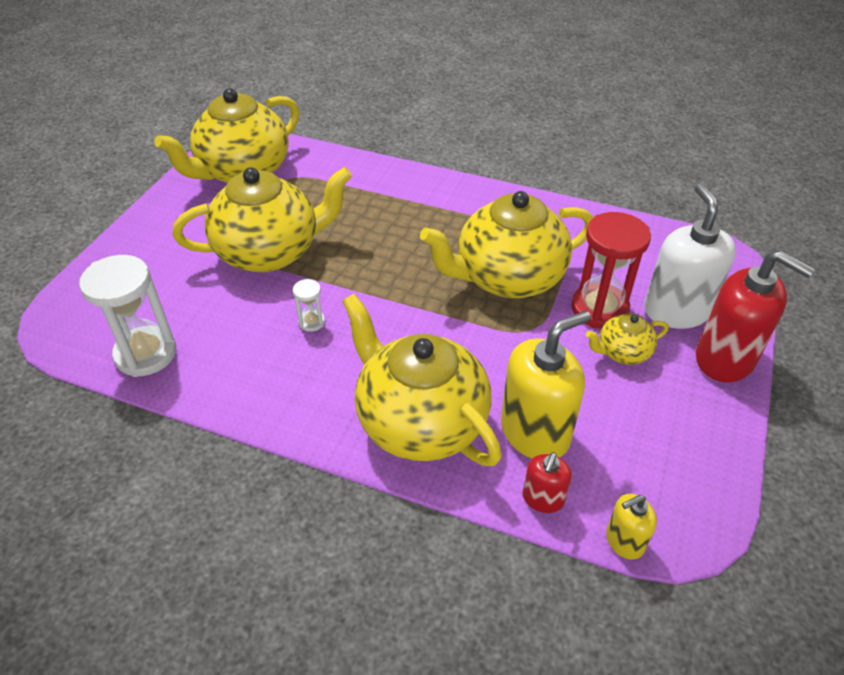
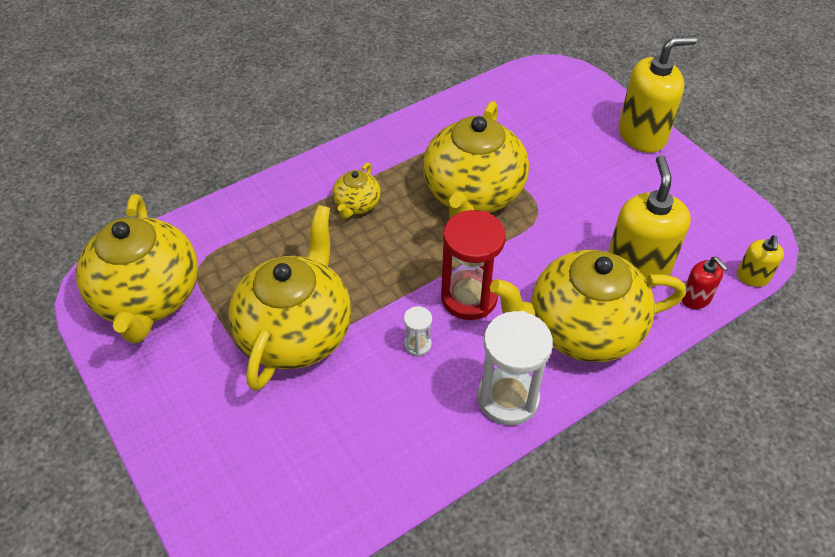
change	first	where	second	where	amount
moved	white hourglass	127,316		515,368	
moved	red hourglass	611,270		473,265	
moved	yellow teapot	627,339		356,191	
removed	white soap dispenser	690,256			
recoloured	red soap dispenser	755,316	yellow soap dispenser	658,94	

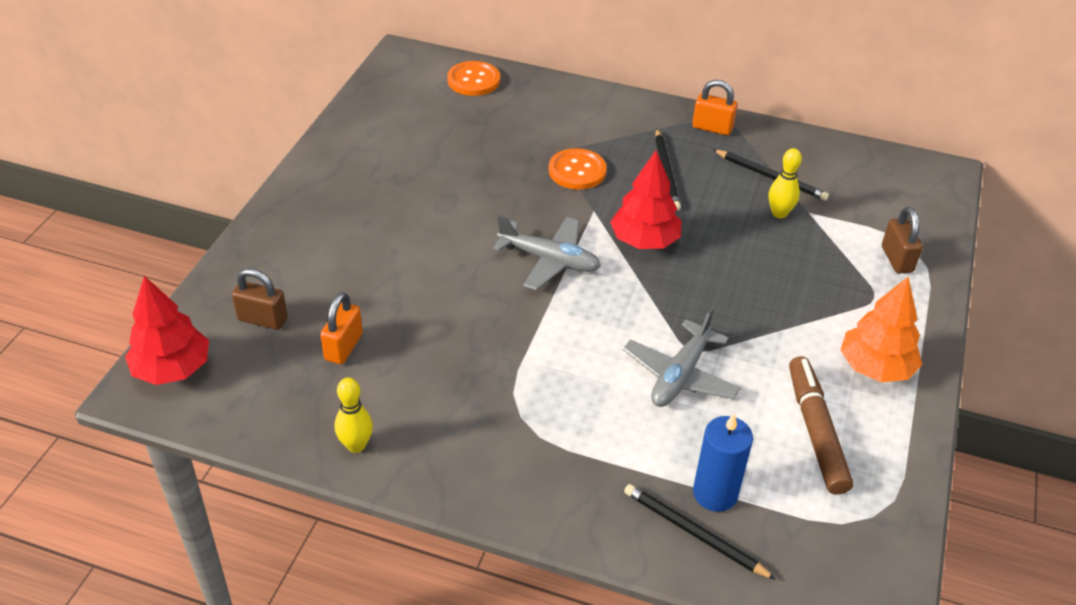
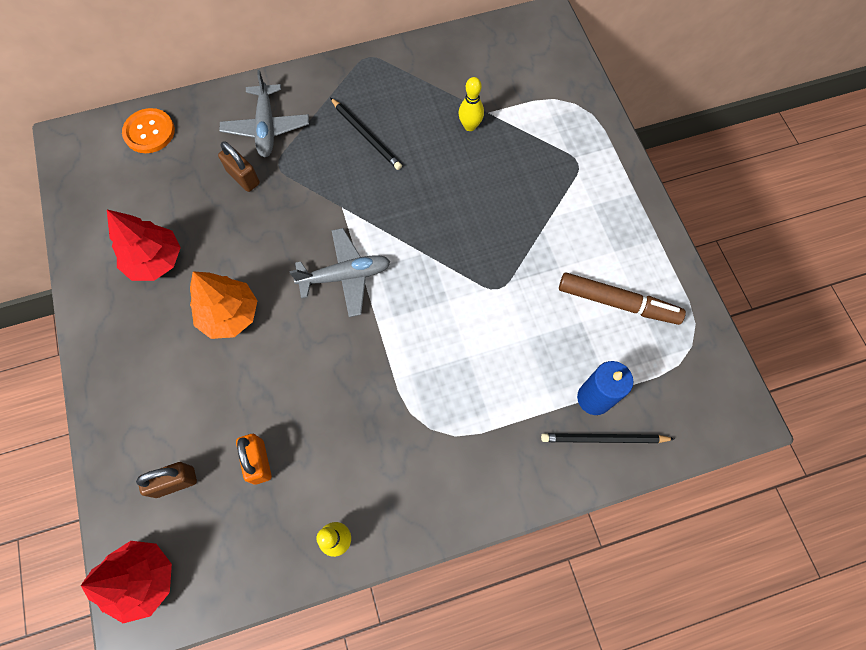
change	first	where	second	where	amount
removed	orange button	578,169			
moved	red tree	645,199		144,245	
moved	grey plane	682,357		264,113	
removed	orange padlock	714,107			
removed	black pencil	771,175			
turned	brown marker	821,425		622,298	150 degrees clockwise
moved	orange tree	881,329		224,305	
moved	brown padlock	902,240		239,166	

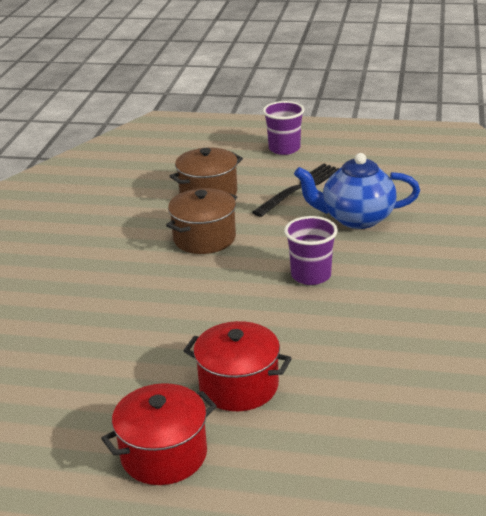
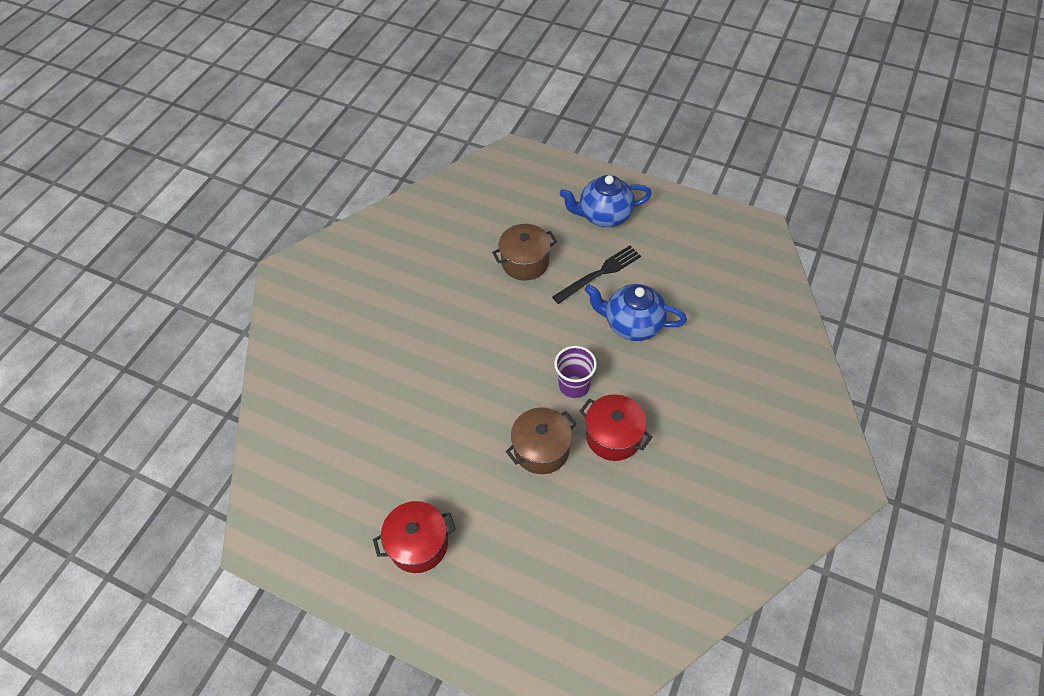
change	first	where	second	where	amount
moved	brown pot	201,221		541,440	
moved	red pot	237,366		616,427	
replaced	purple cup	284,128	blue teapot	606,201	

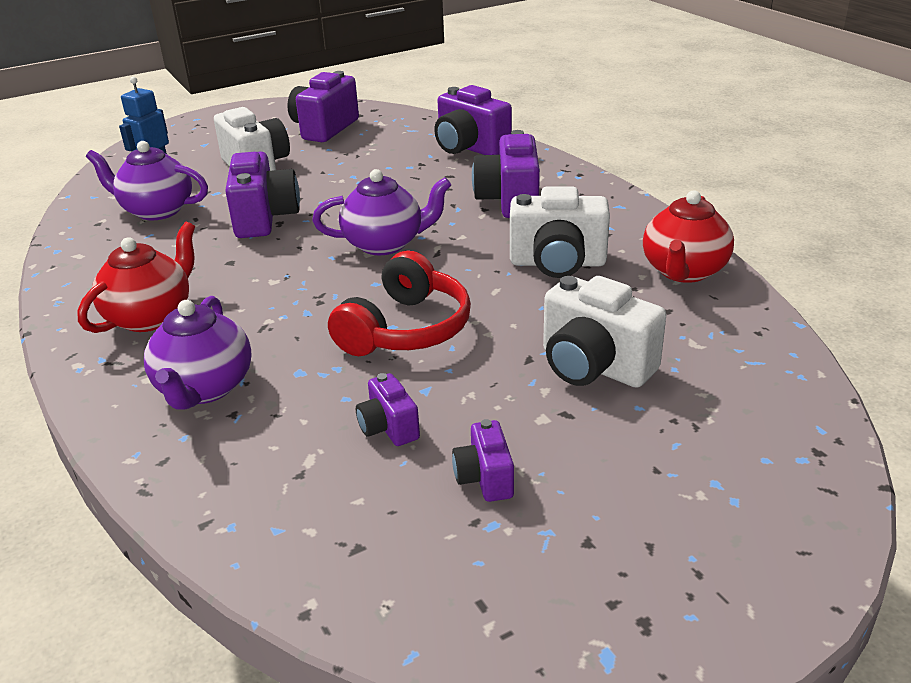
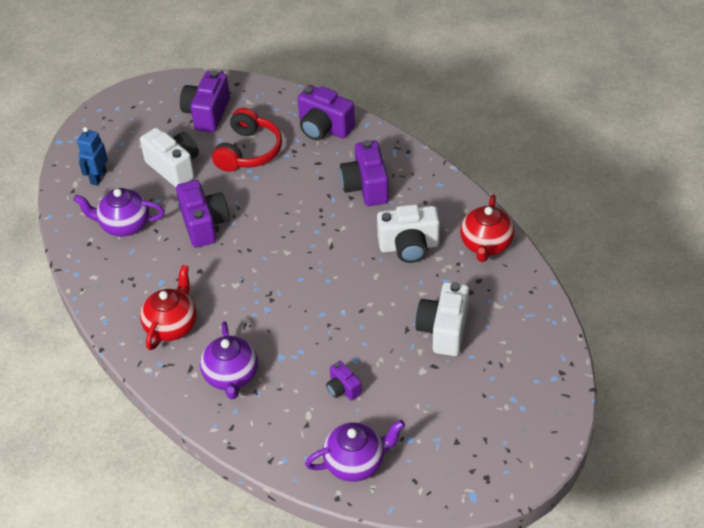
change	first	where	second	where	amount
moved	purple teapot	381,212		355,451	
moved	red headphones	399,303		247,140	
removed	purple camera	483,460			
turned	white camera	604,332		442,319	75 degrees clockwise

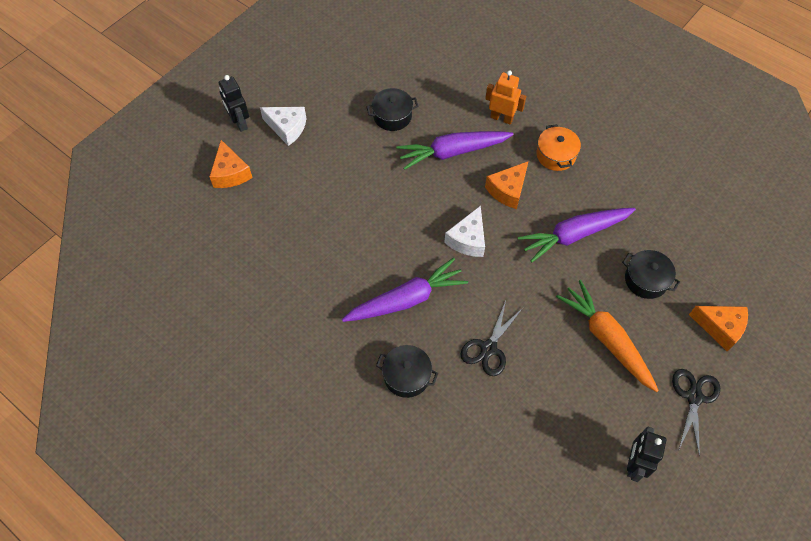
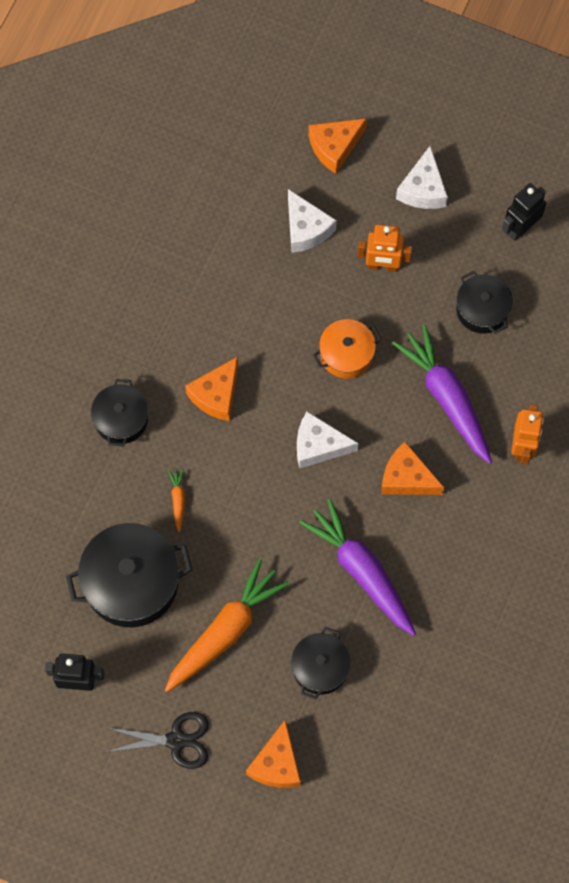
change	first	where	second	where	amount
moved	black robot	234,103		524,212	
replaced	purple carrot	405,290	orange cheese	211,389	
replaced	black scissors	491,338	orange carrot	176,500	
moved	orange pot	558,147		347,349	
added			black pot	129,575	
added			white cheese	312,221	
added			orange robot	384,248	

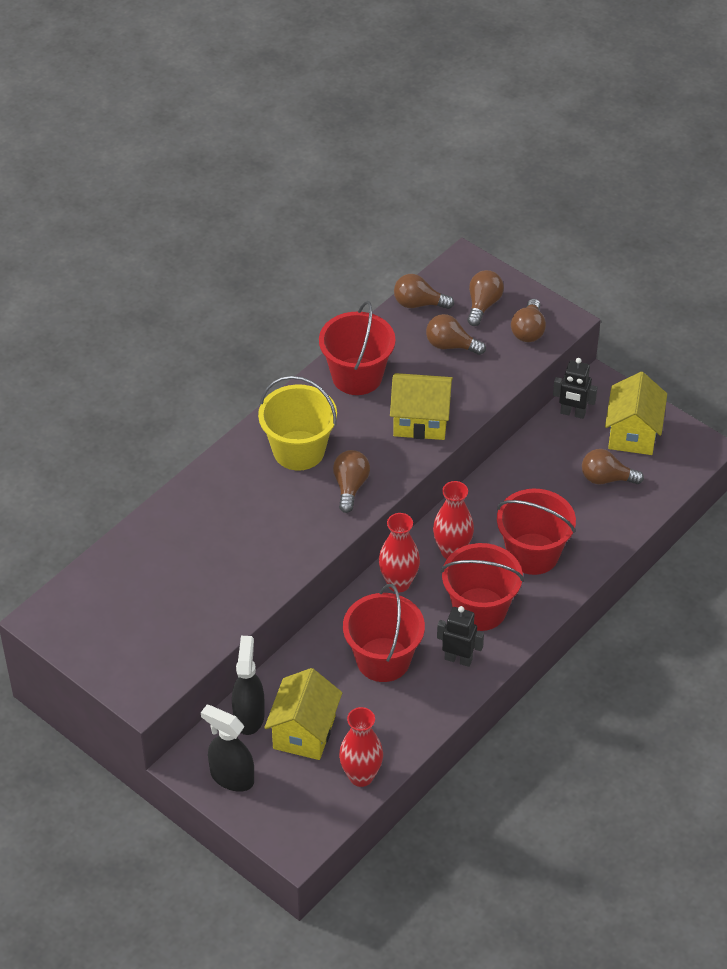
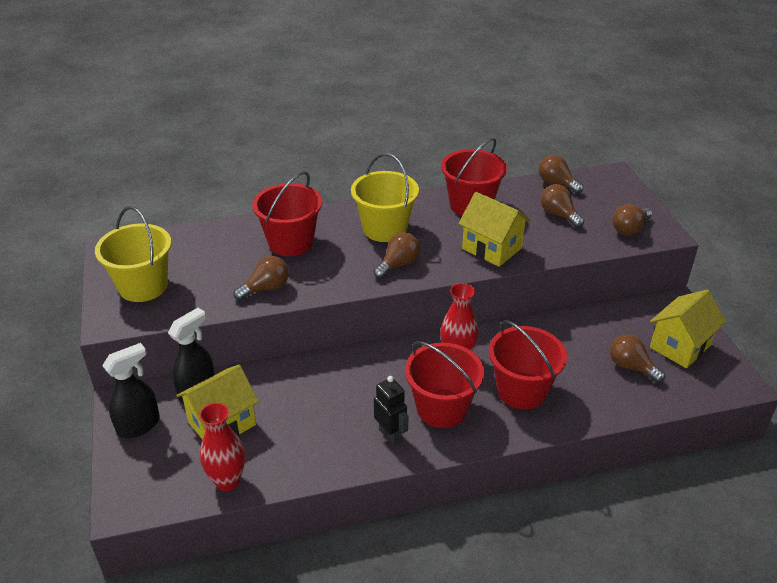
change	first	where	second	where	amount
turned	black spray bottle	227,748		131,390	75 degrees clockwise
moved	red bucket	384,633		287,213	
removed	red vase	399,552			
moved	brown light bulb	485,298		261,278	
removed	black robot	575,388			
added			yellow bucket	133,254	

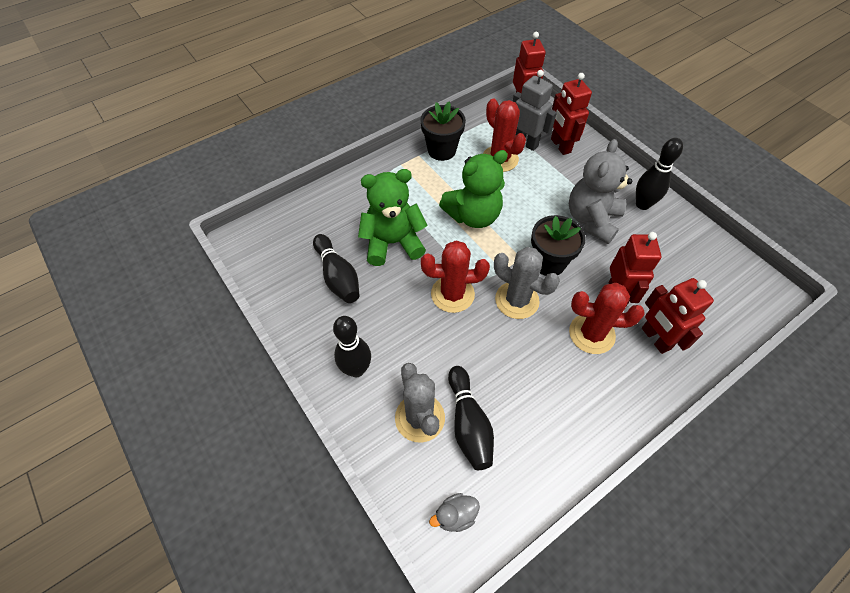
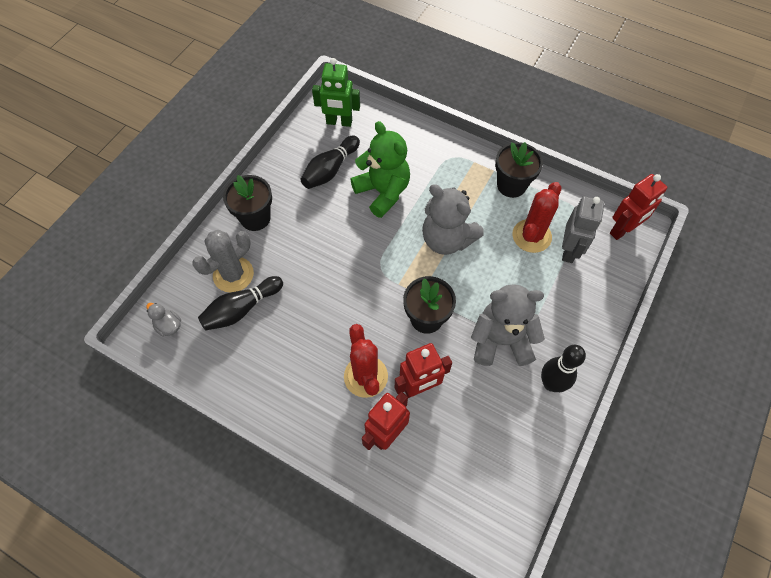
change	first	where	second	where	amount
replaced	black bowling pin	352,346	black flower pot	247,203	
removed	red cactus	455,277			
recoloured	green teddy bear	473,189	grey teddy bear	453,219	
removed	grey cactus	527,283			
removed	red robot	571,114			
added			green robot	336,92	

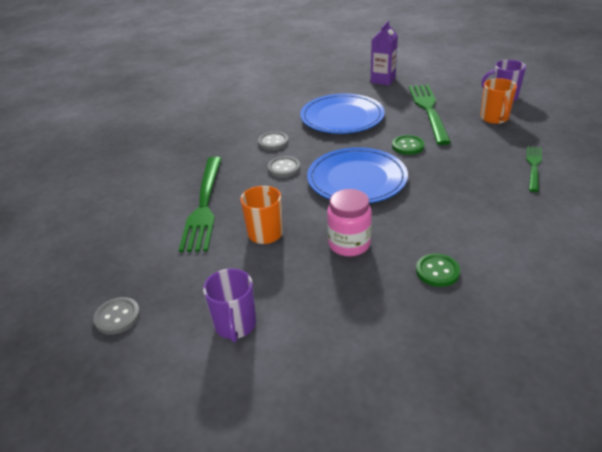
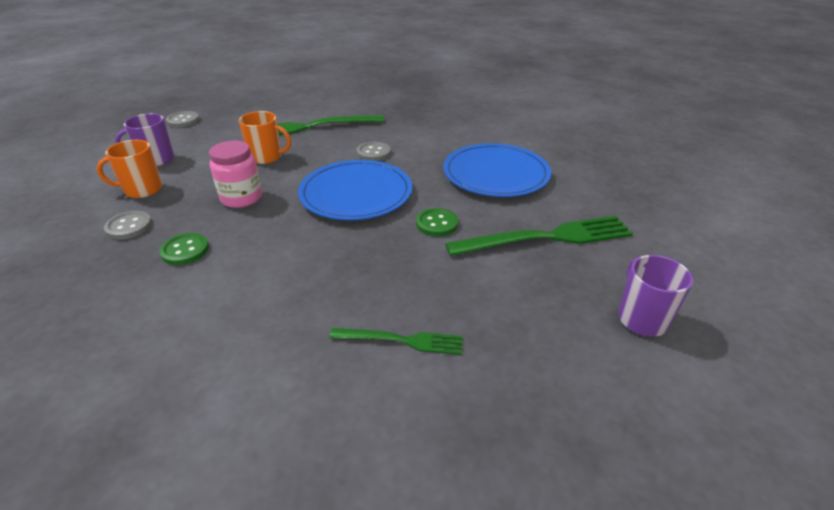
change	first	where	second	where	amount
moved	grey button	273,141		128,225	
removed	purple carton	384,53			
moved	orange mug	498,101		129,169	

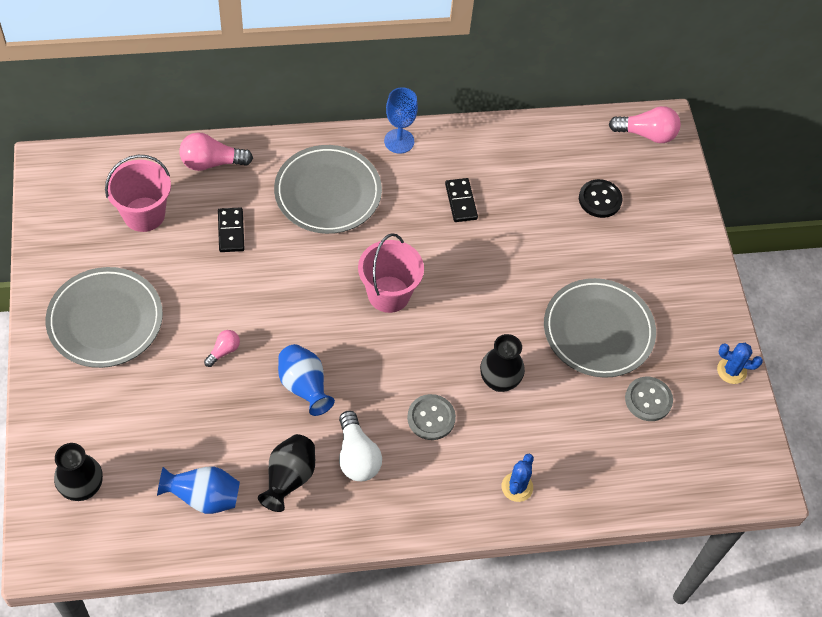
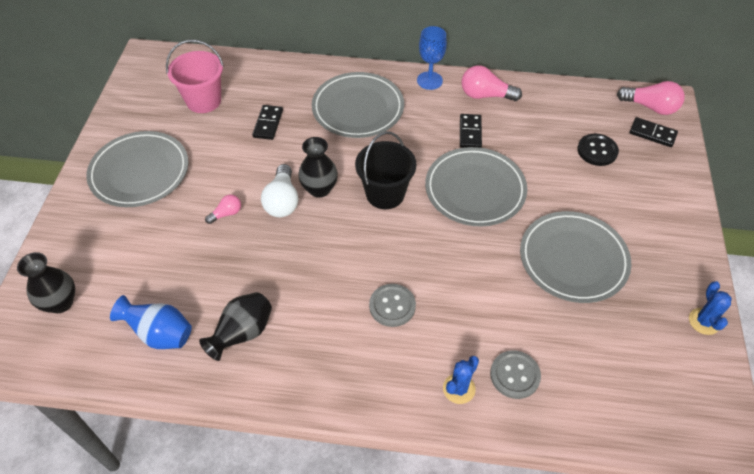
change	first	where	second	where	amount
moved	pink light bulb	216,151		491,83	
removed	blue vase	306,380			
moved	white light bulb	360,446		279,190	
recoloured	pink bucket	391,273	black bucket	385,170	
moved	black vase	502,363		318,167	
moved	grey button	649,399		515,374	
turned	blue cactus	740,363		710,308	60 degrees clockwise
added			grey plate	476,187	
added			black domino	654,132	

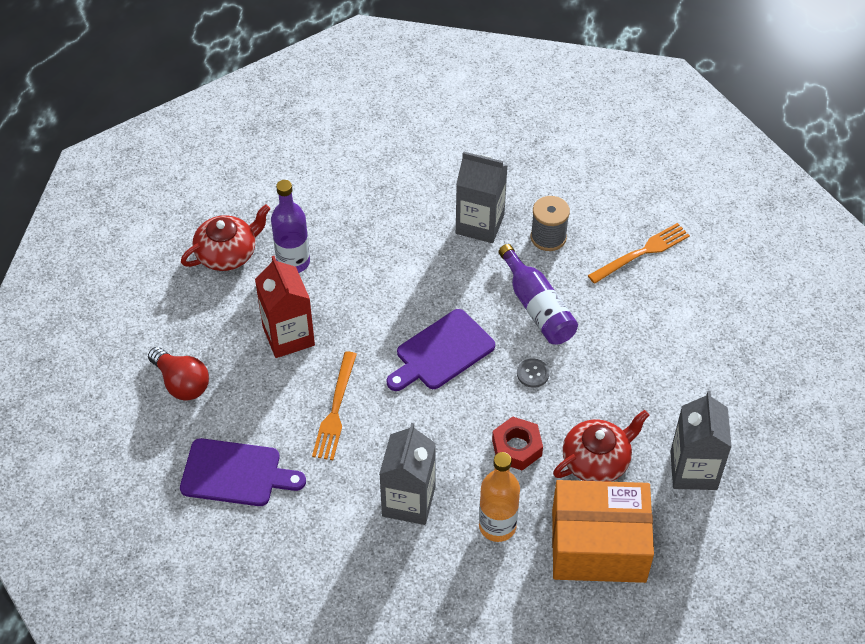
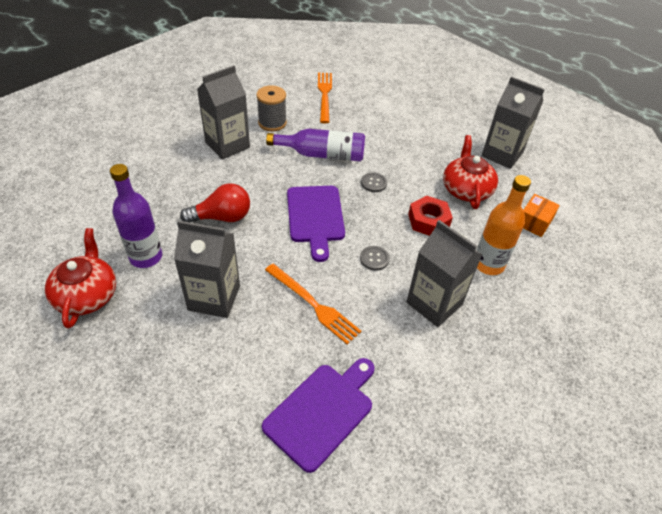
change	first	where	second	where	amount
moved	red light bulb	178,374		215,202	
recoloured	red carton	285,307	grey carton	207,269	
resized	orange box	603,531		541,215	x0.43
added			grey button	375,258	

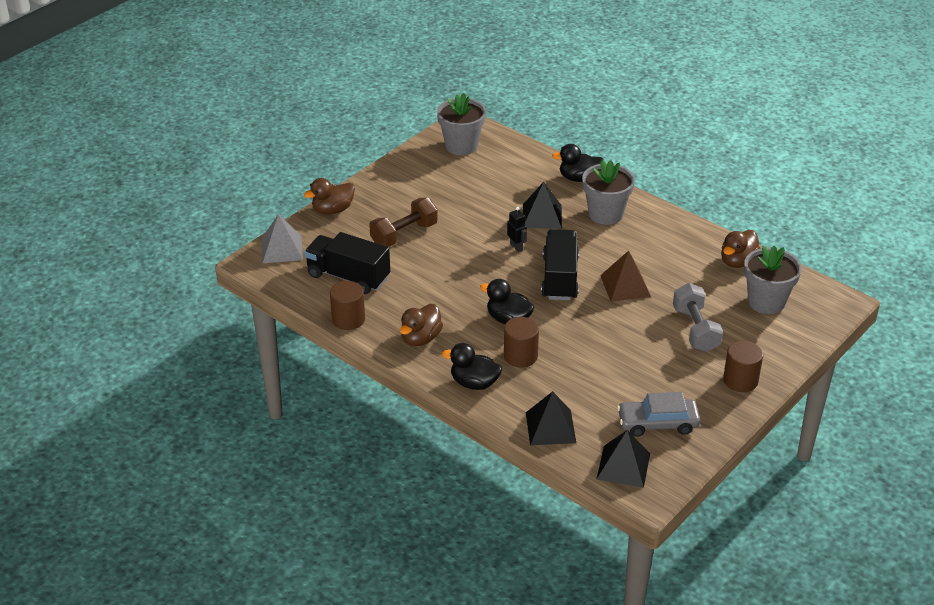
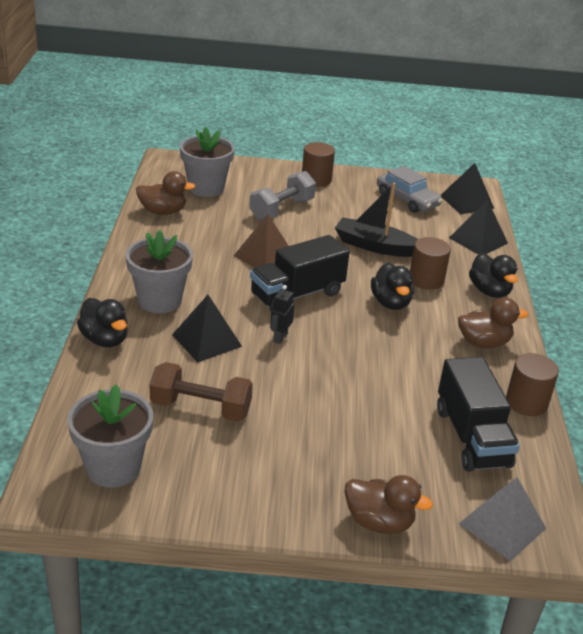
change	first	where	second	where	amount
moved	brown dumbbell	403,222		201,392	
added			black boat	376,220	

